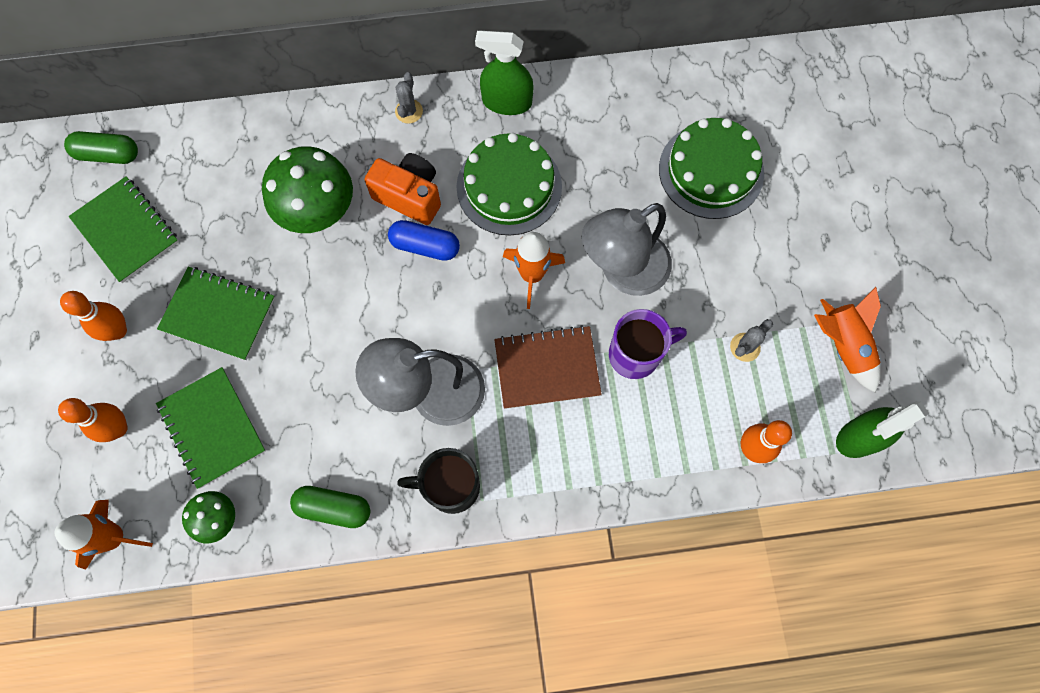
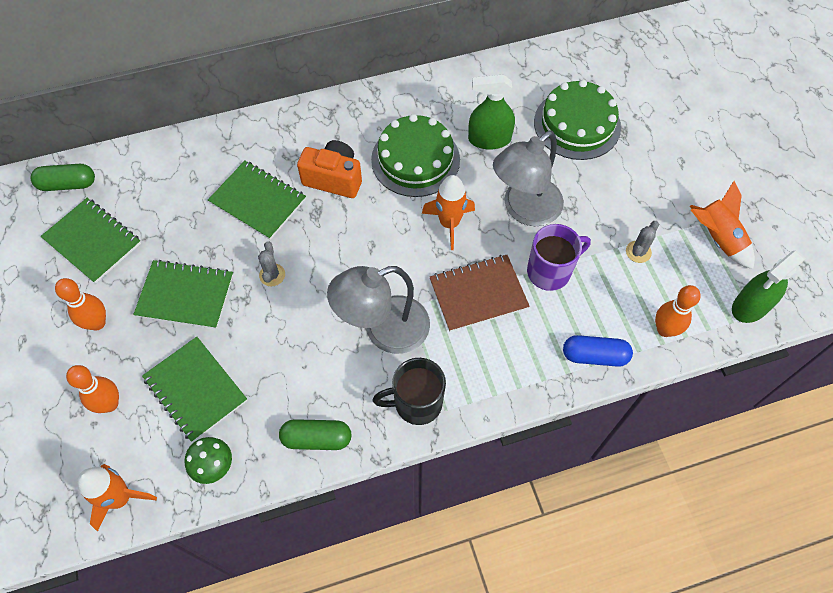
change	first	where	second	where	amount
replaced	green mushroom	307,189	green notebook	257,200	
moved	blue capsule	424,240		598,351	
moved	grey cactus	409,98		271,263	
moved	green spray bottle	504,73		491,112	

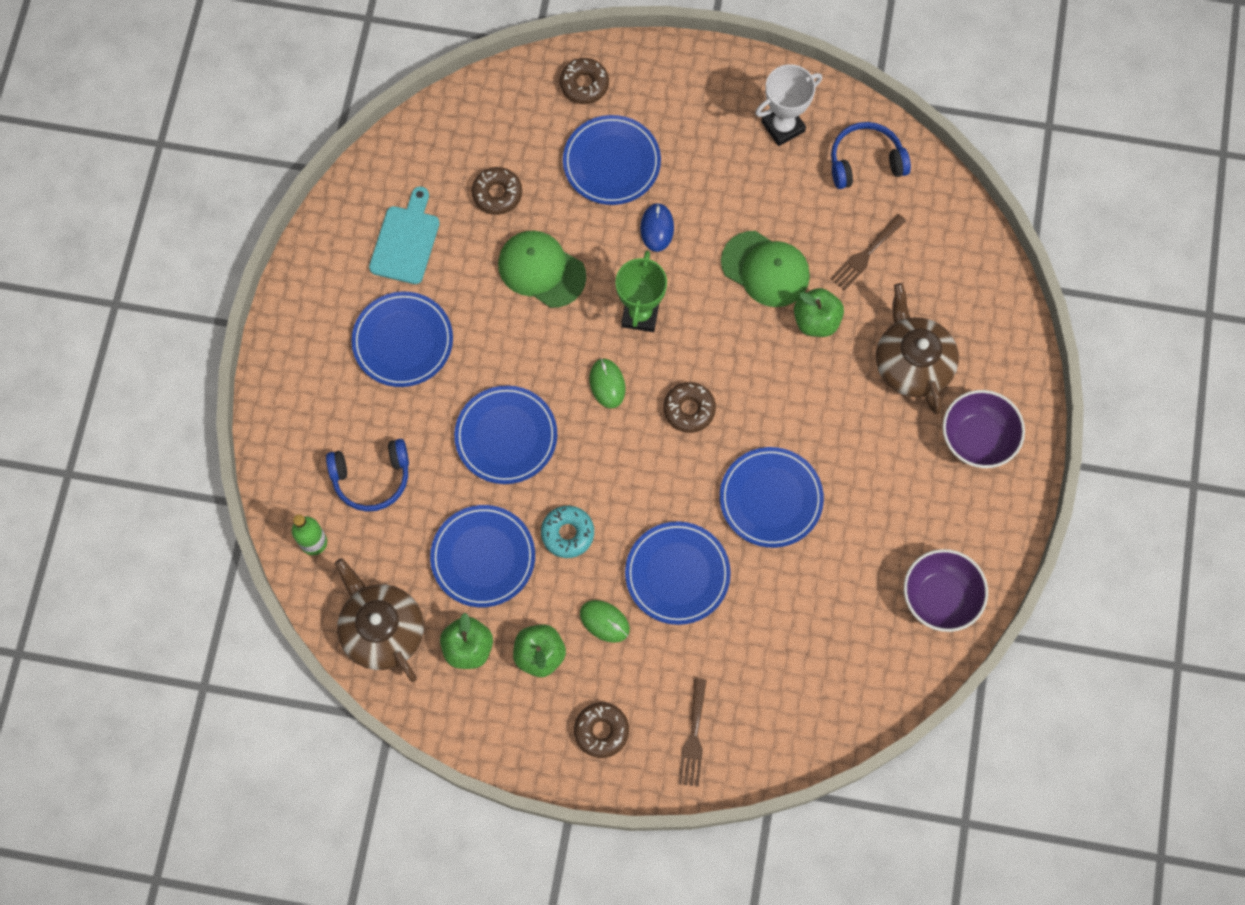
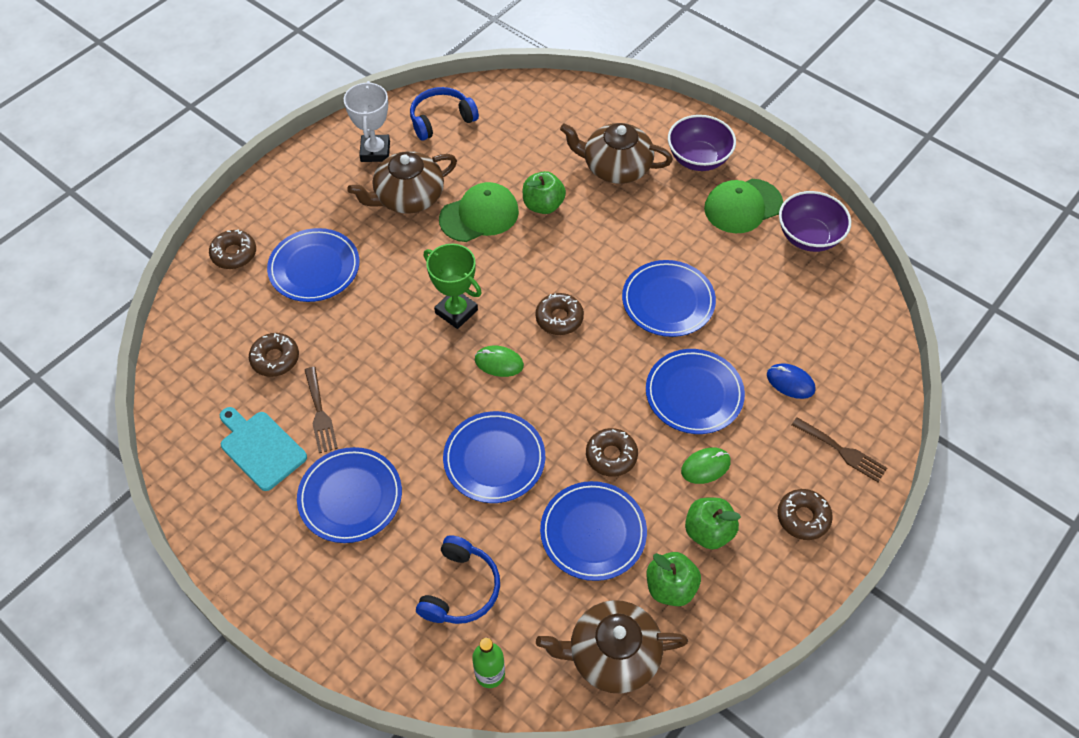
change	first	where	second	where	amount
moved	green cap	542,269		743,206	
recoloured	turquoise donut	567,532	brown donut	612,452	
moved	blue mouse	657,227		791,381	
moved	brown fork	868,252		321,410	
turned	blue headphones	871,155		444,114	45 degrees clockwise
added			brown teapot	402,182	

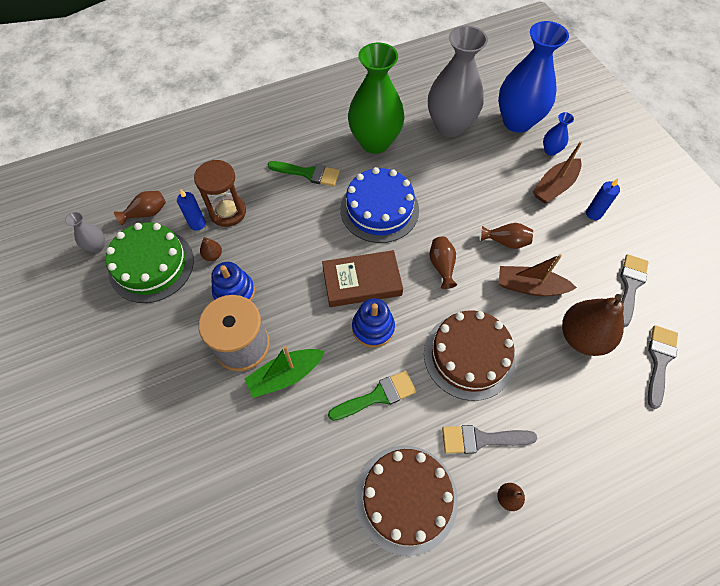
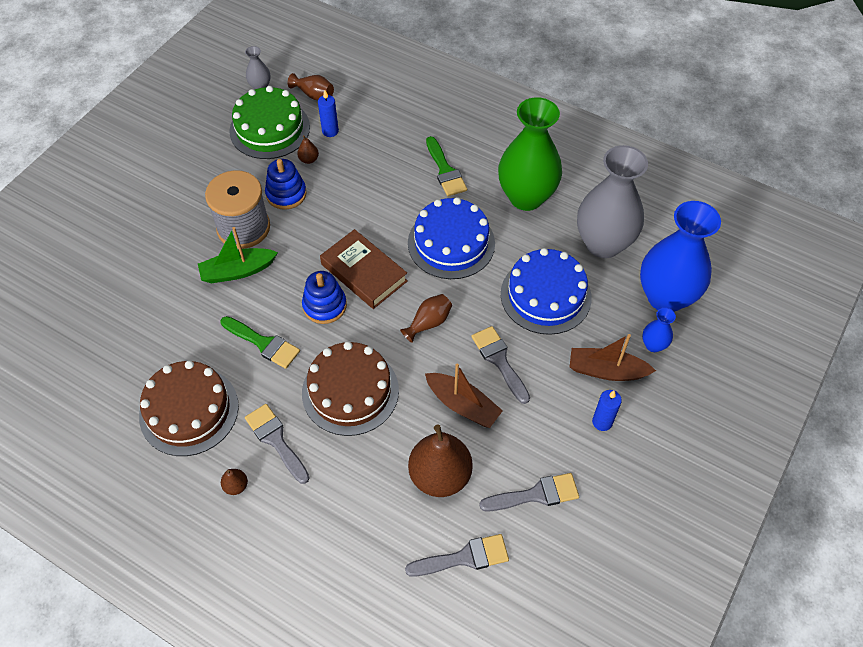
change	first	where	second	where	amount
removed	brown hourglass	220,193			
turned	green boat	284,372		238,255	45 degrees counterclockwise
replaced	brown vase	507,236	grey brush	500,365	
turned	brown boat	538,275		464,395	150 degrees clockwise
added			blue cake	546,291	

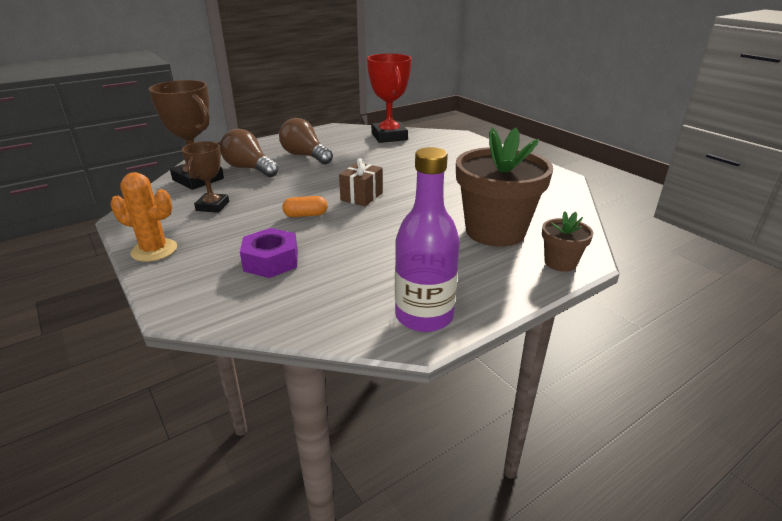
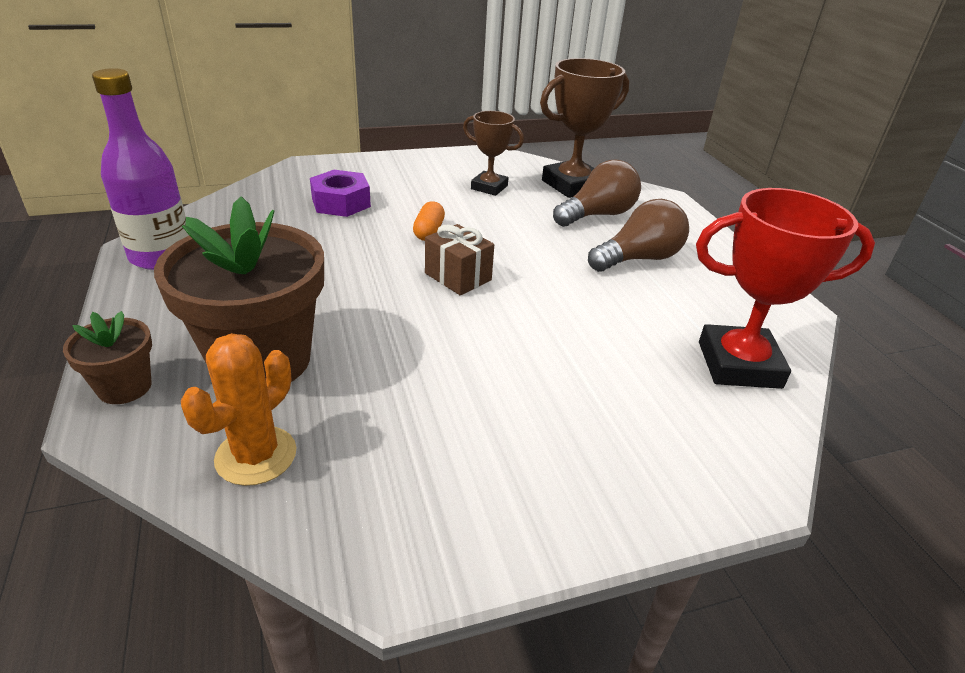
change	first	where	second	where	amount
moved	orange cactus	144,217		239,409	

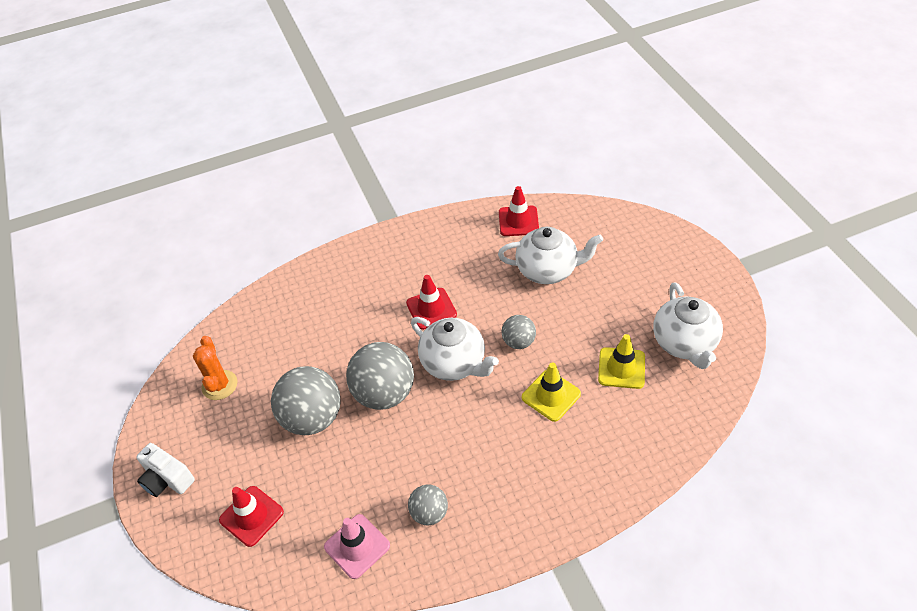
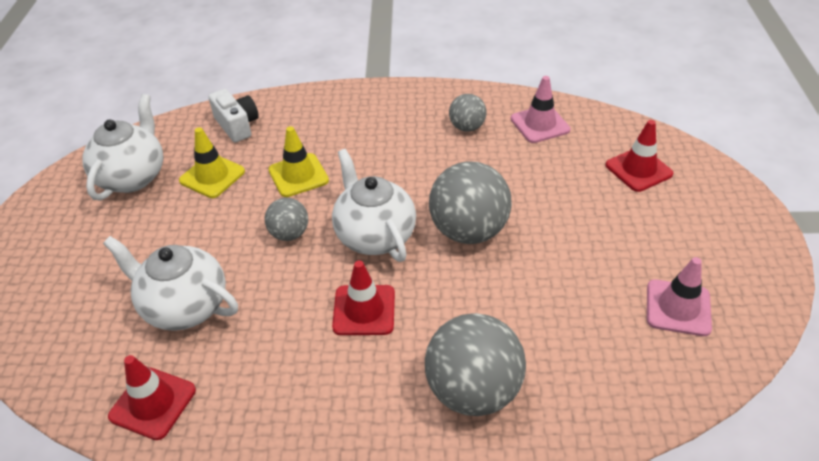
change	first	where	second	where	amount
moved	white camera	166,470		233,115	
replaced	orange cactus	215,368	pink traffic cone	679,296	
moved	grey ball	306,400		475,364	

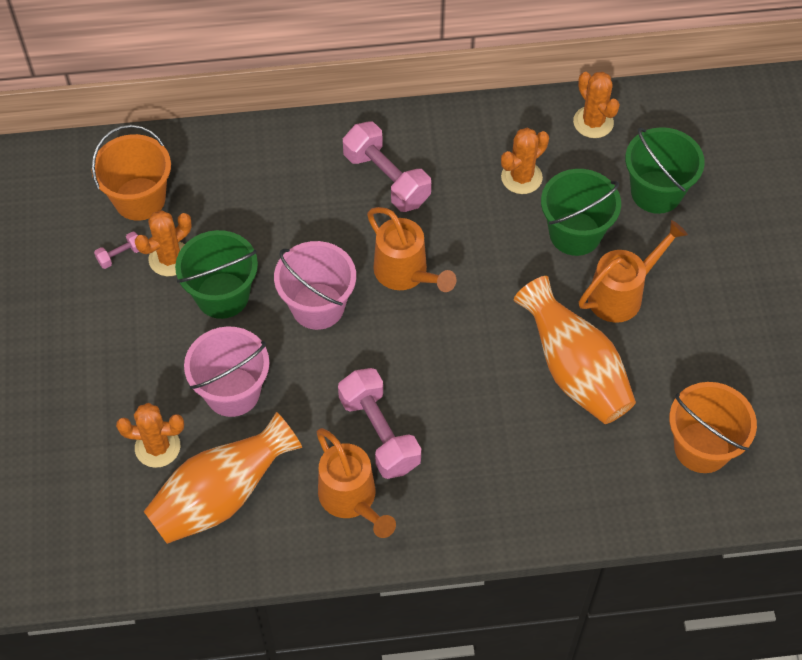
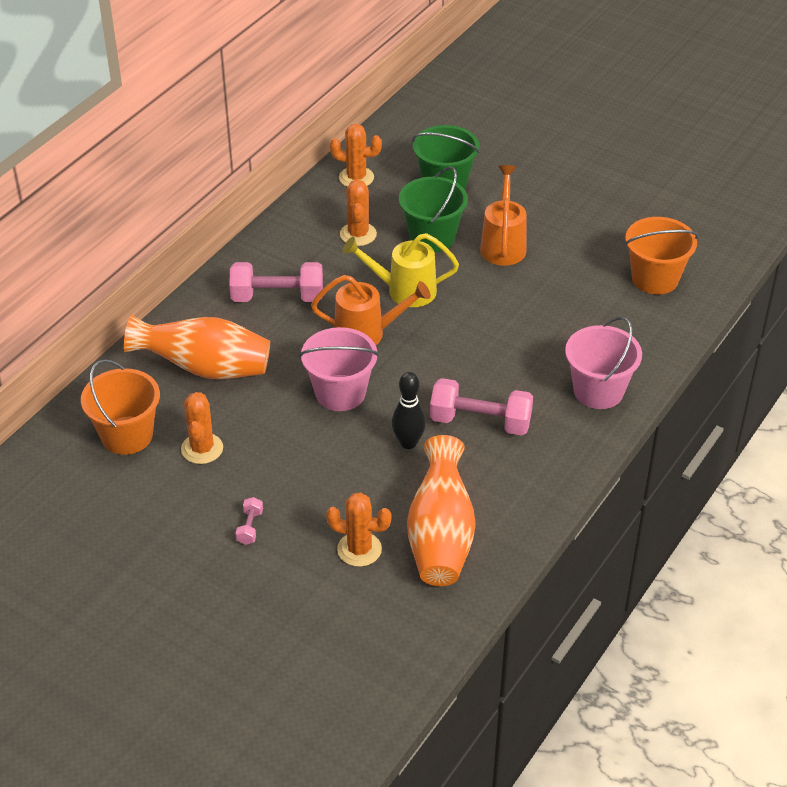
change	first	where	second	where	amount
moved	pink dumbbell	116,250		249,521	
turned	orange cactus	150,435		359,529	60 degrees clockwise
removed	green bucket	216,274			
moved	pink bucket	227,371		603,363	
removed	orange watering can	356,483			
moved	orange vase	575,350		197,347	
added			yellow watering can	401,270	
added			black bowling pin	409,410	

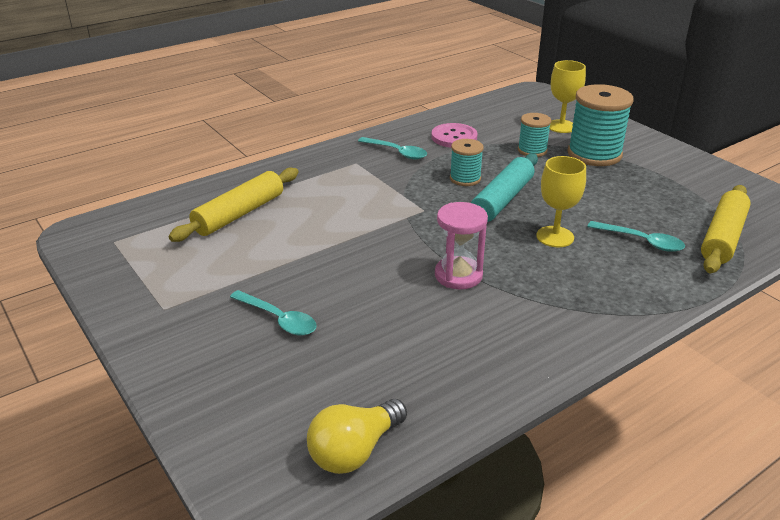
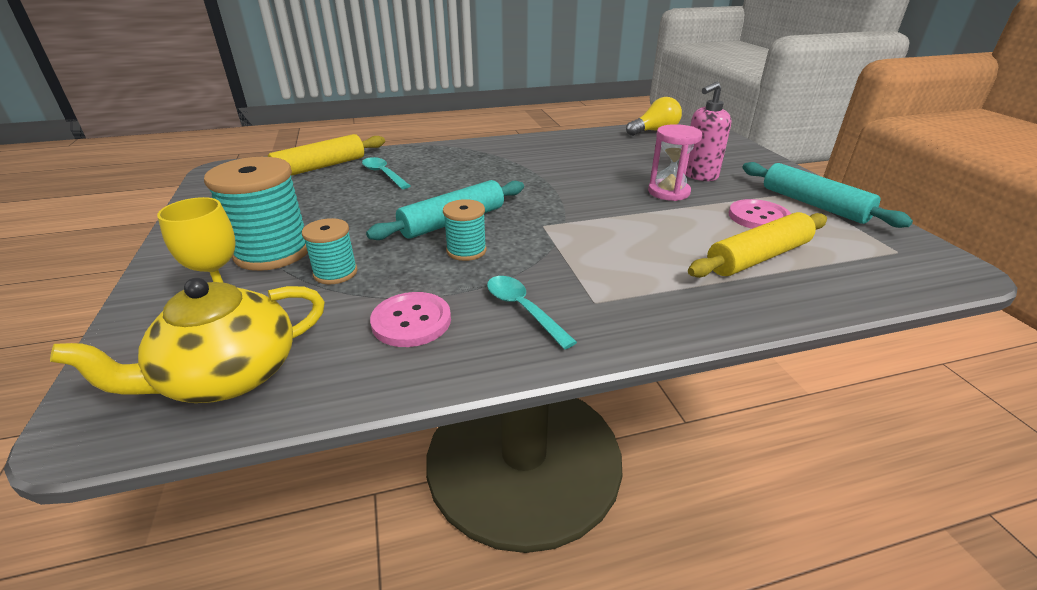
change	first	where	second	where	amount
replaced	turquoise spoon	273,313	pink soap dispenser	708,131	
moved	pink hourglass	461,245		675,162	
removed	yellow goblet	561,201			
added			yellow teapot	187,340	
added			pink button	760,214	
added			turquoise rolling pin	827,195	

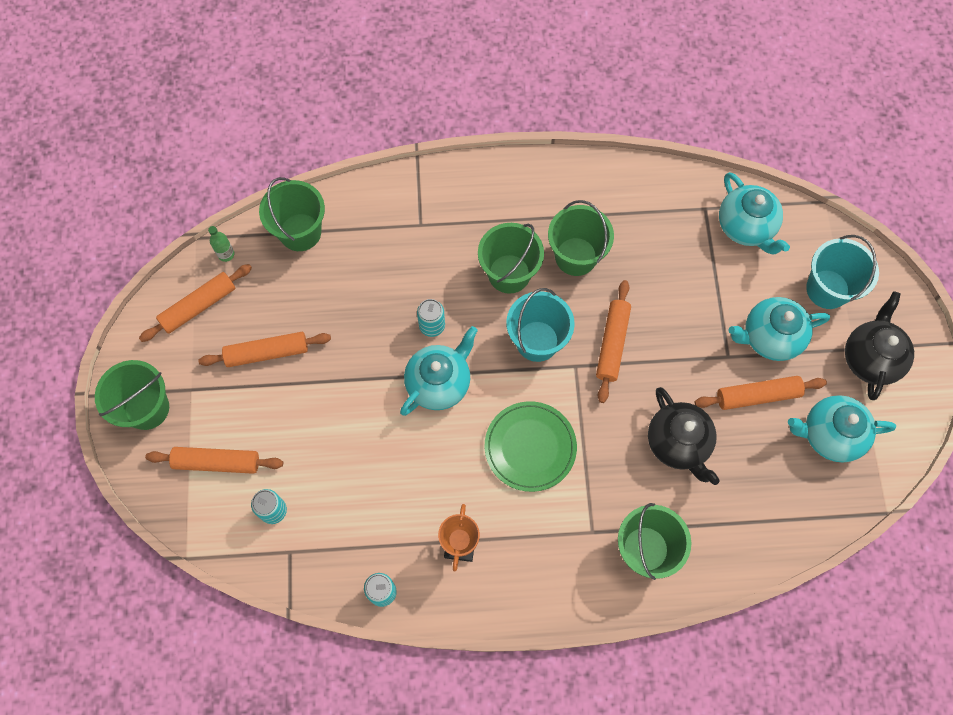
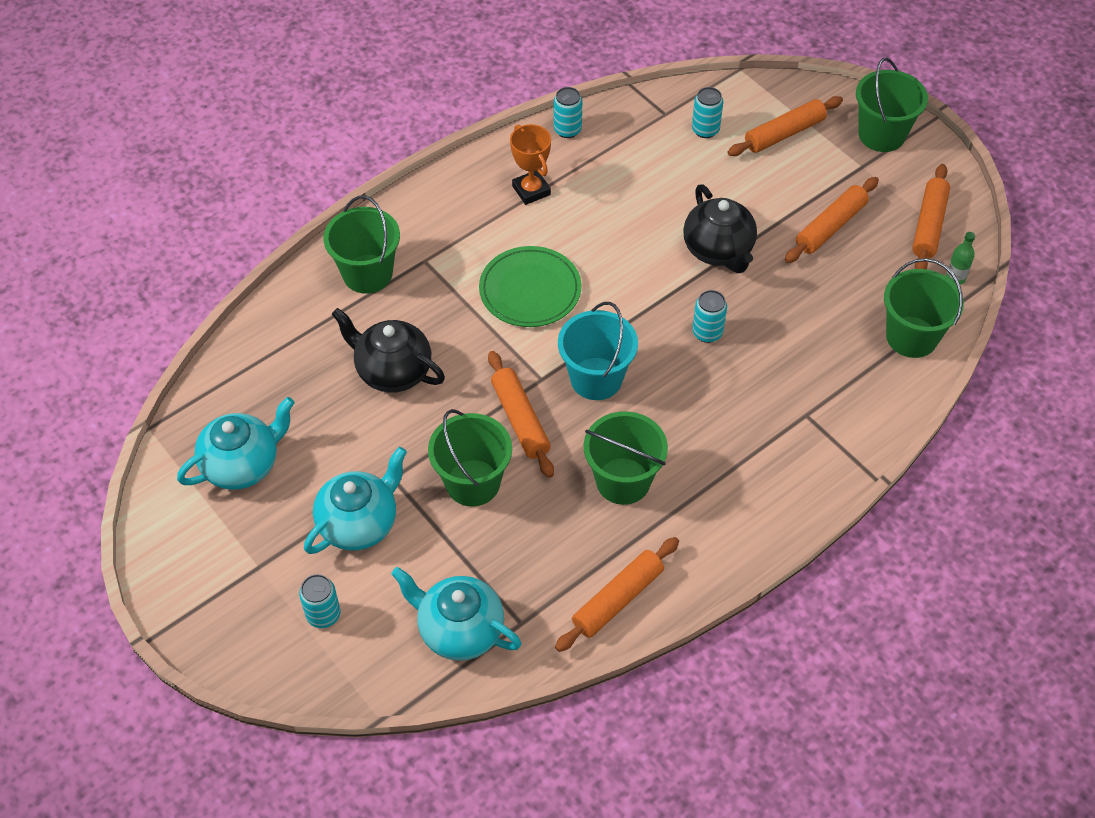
change	first	where	second	where	amount
removed	turquoise teapot	439,371			
moved	green bucket	511,258		470,458	
moved	orange rolling pin	761,393		617,594	
replaced	turquoise bucket	842,272	turquoise can	319,601	
moved	black teapot	879,345		720,228	

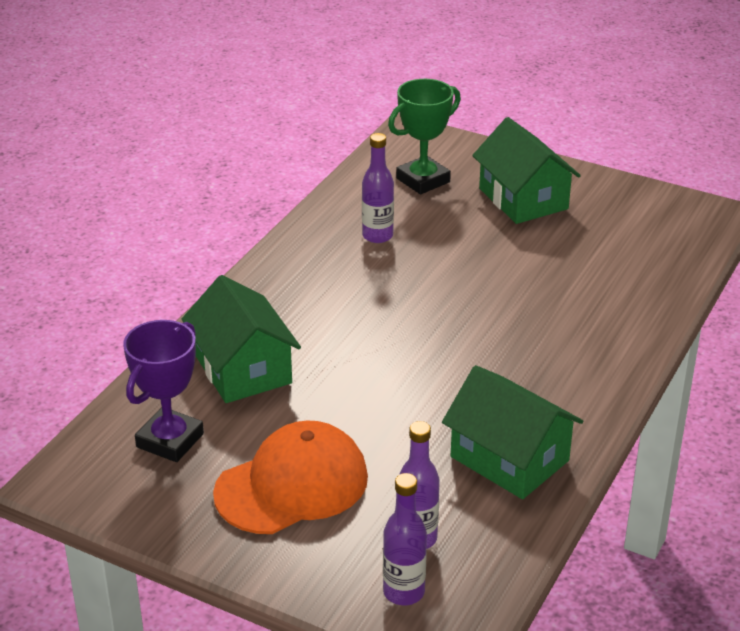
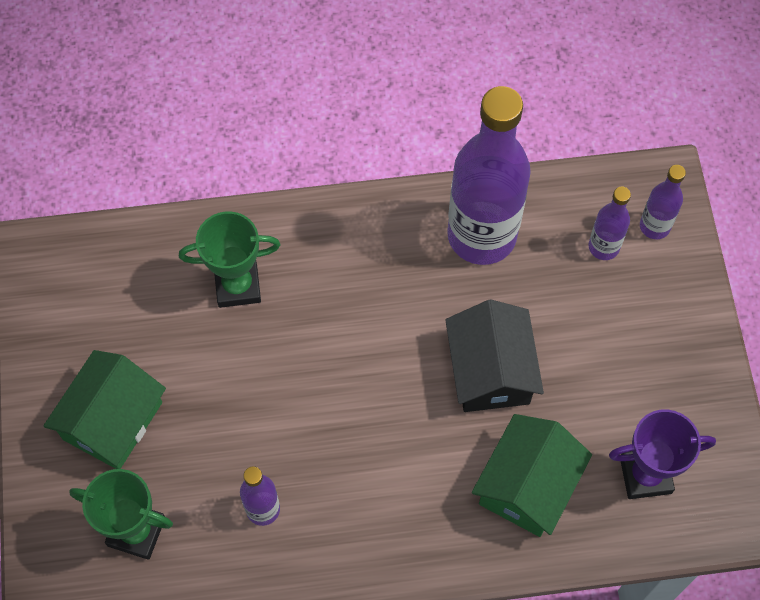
change	first	where	second	where	amount
removed	orange cap	290,477			
replaced	green house	512,432	purple bottle	489,175	
added			green trophy	229,259	
added			black house	494,356	

